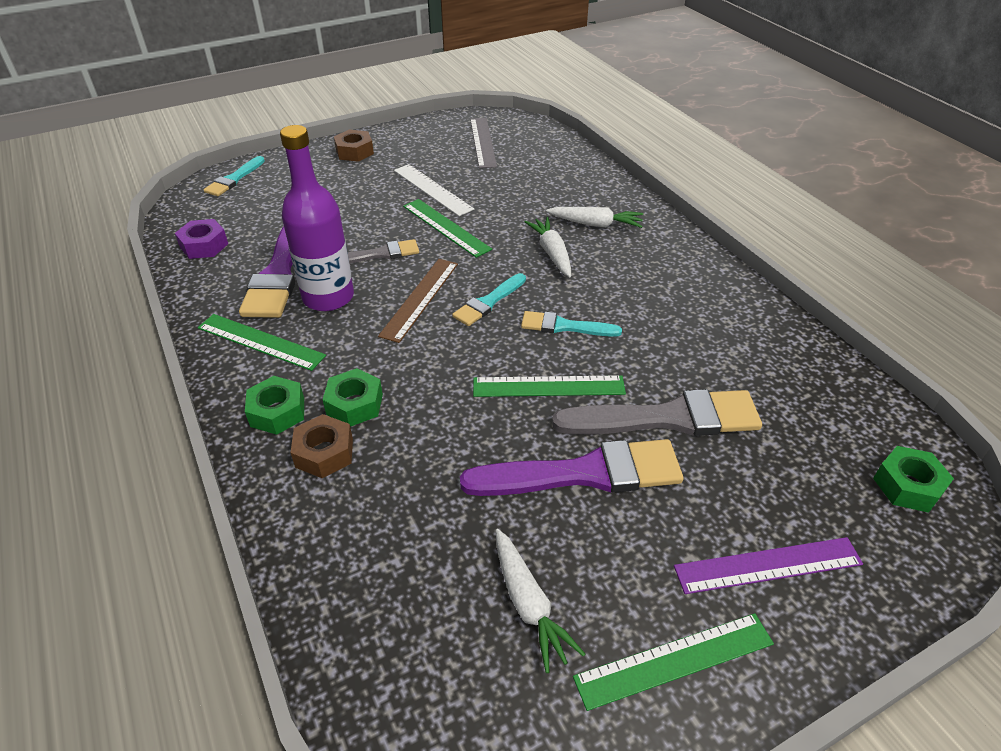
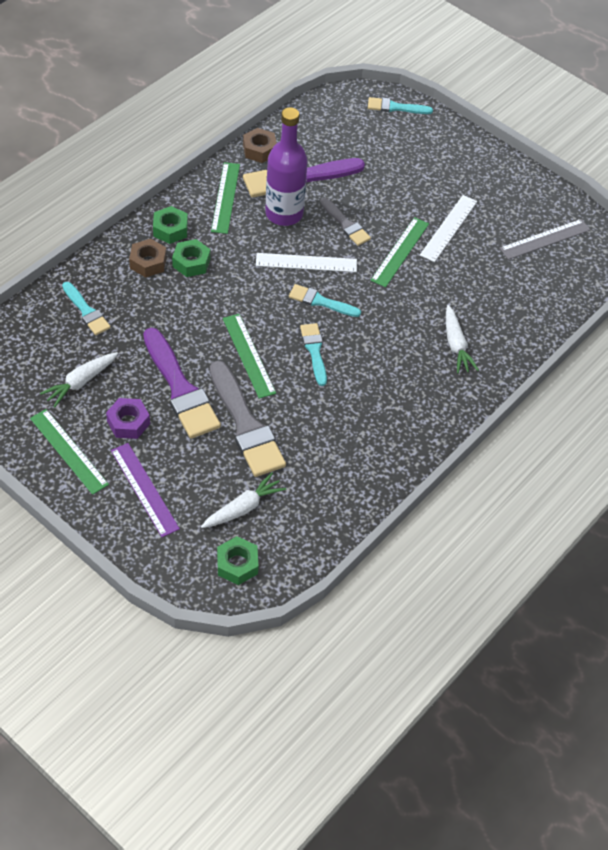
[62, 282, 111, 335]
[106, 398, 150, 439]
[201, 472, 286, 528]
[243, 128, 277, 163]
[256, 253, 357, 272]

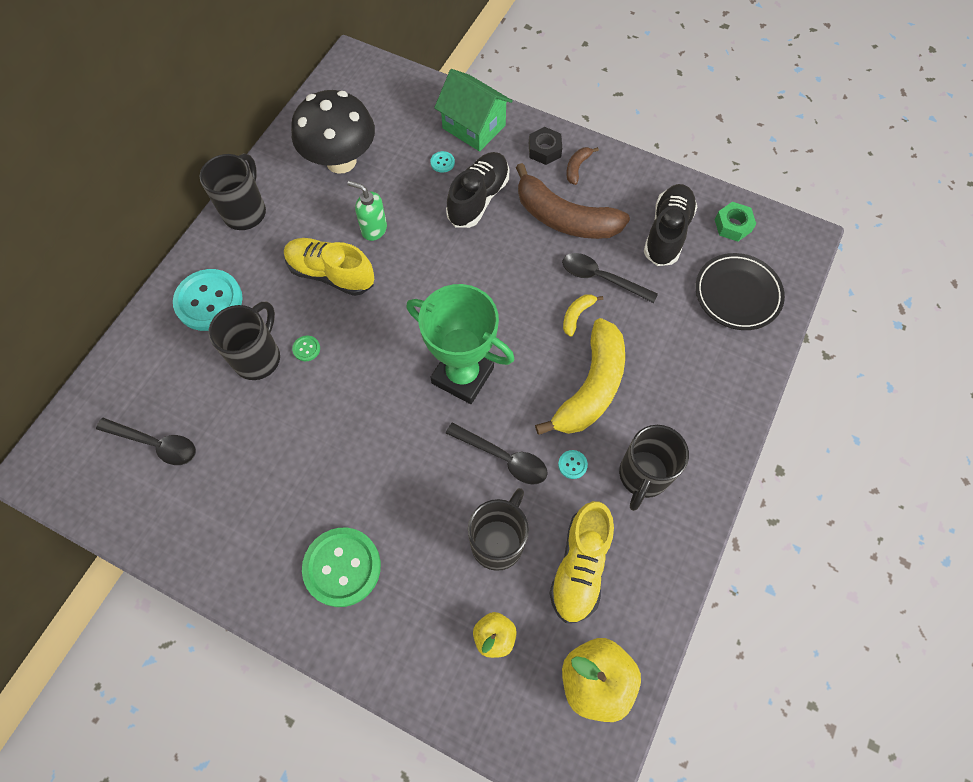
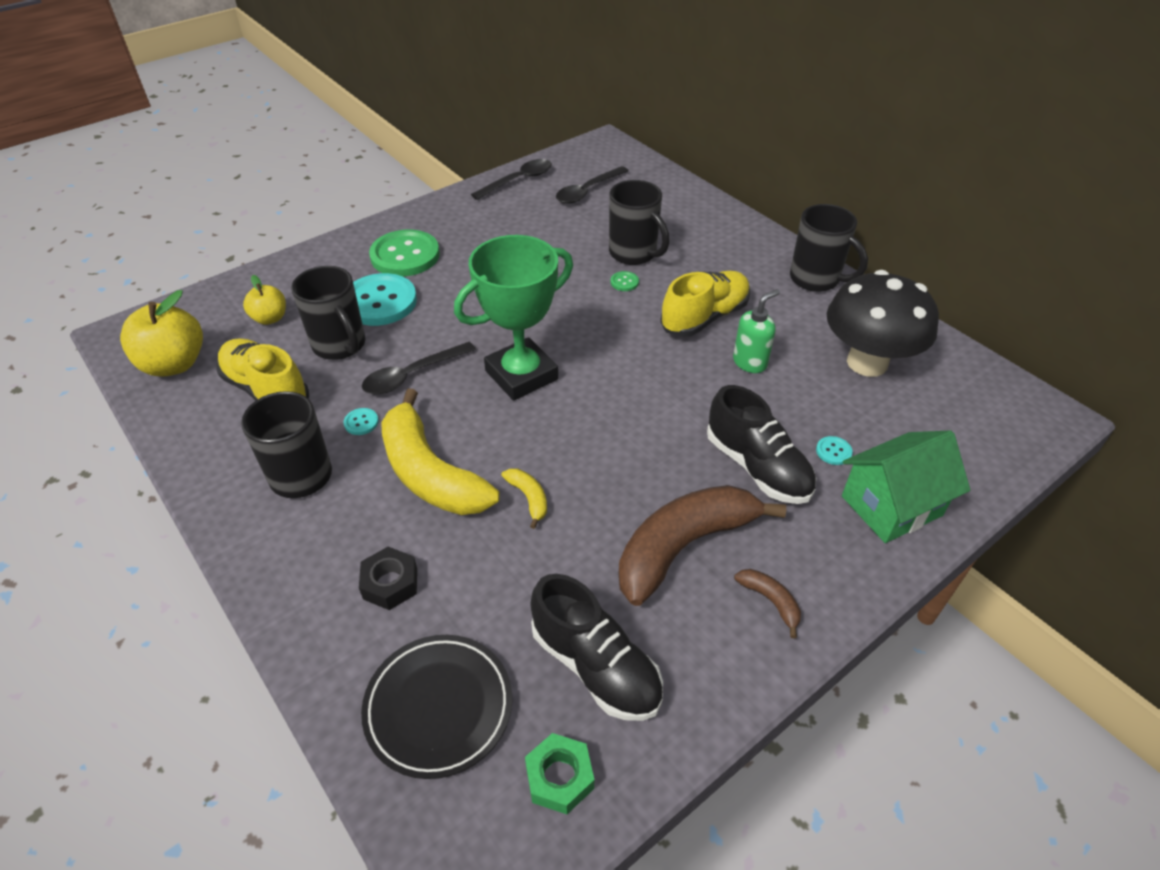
[353, 273, 417, 326]
[359, 547, 417, 610]
[471, 159, 552, 200]

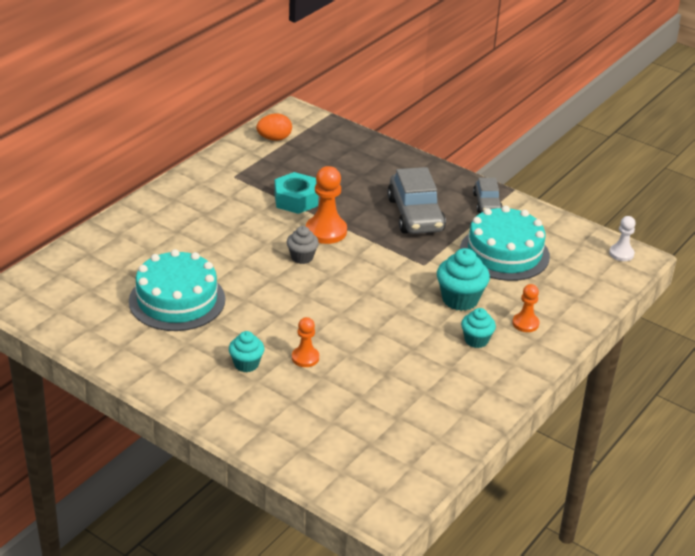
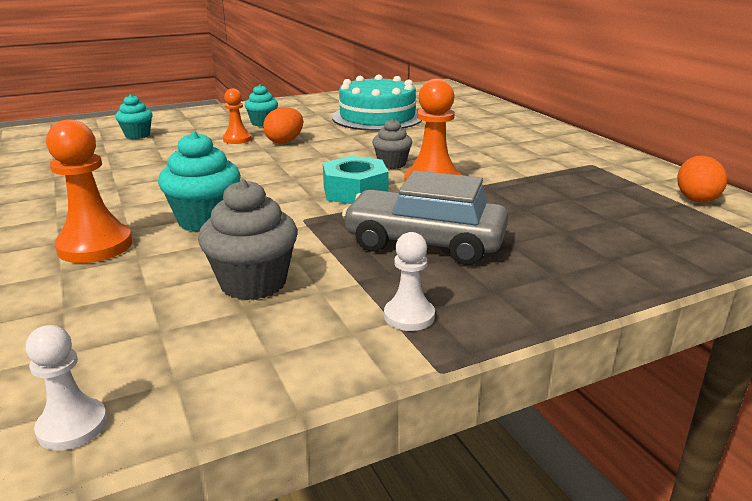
[46, 119, 133, 263]
[115, 94, 153, 139]
[198, 179, 297, 300]
[263, 107, 303, 144]
[323, 156, 389, 204]
[384, 232, 435, 331]

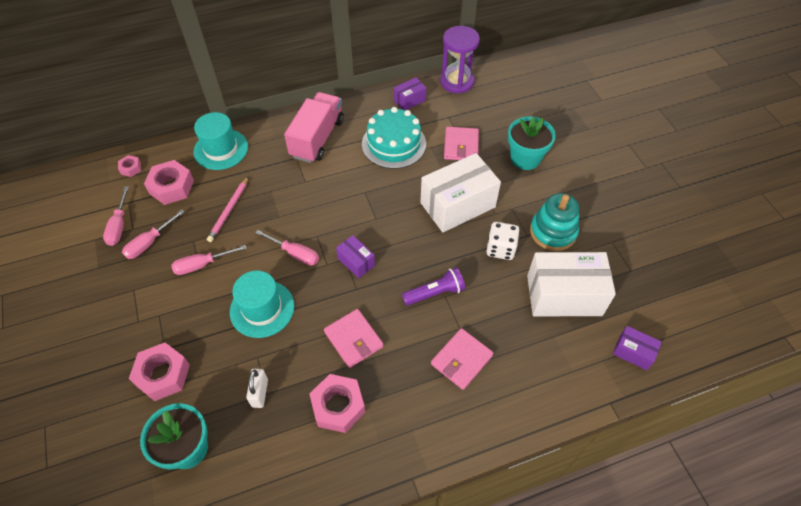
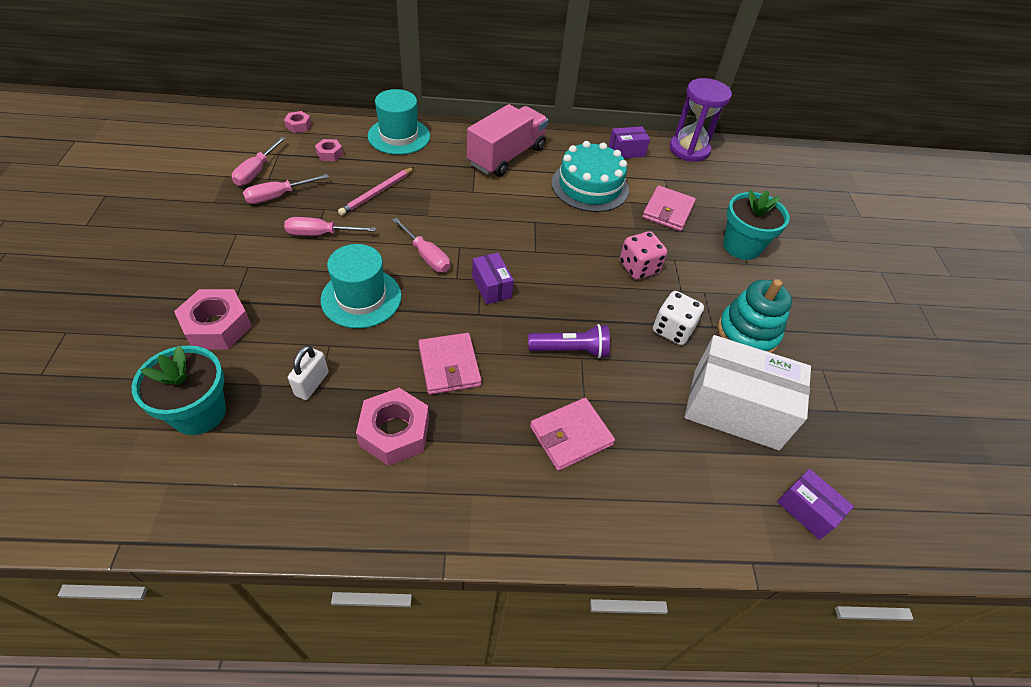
[315, 139, 343, 161]
[620, 231, 667, 280]

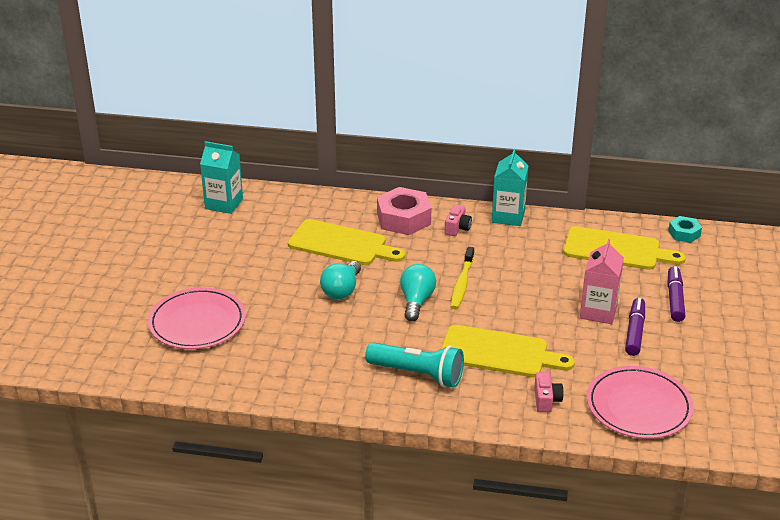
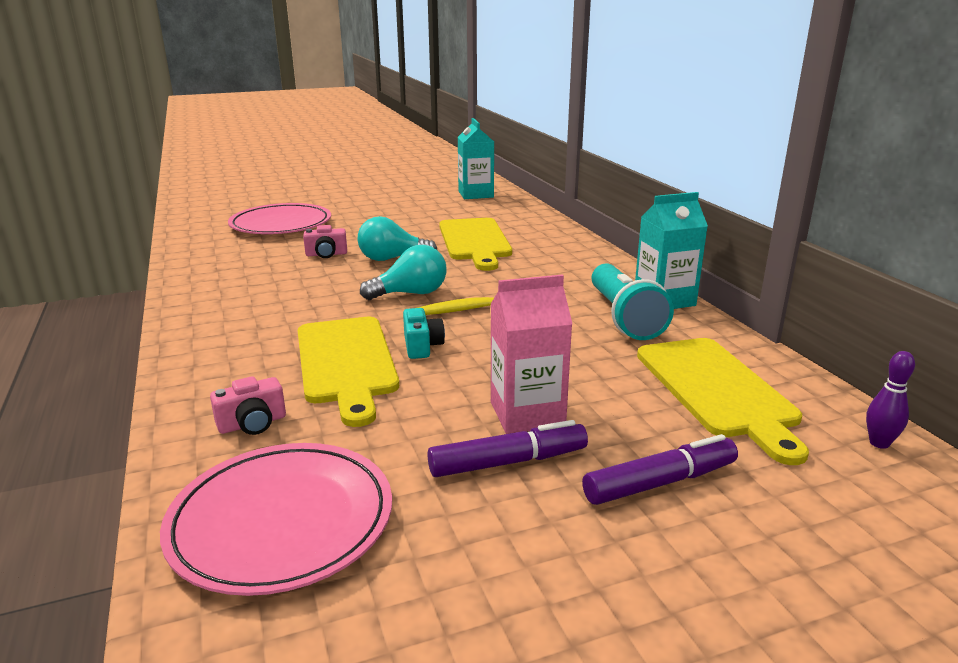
[303, 225, 347, 258]
[403, 308, 445, 359]
[592, 263, 674, 340]
[866, 351, 915, 449]
[377, 187, 431, 235] (first image)

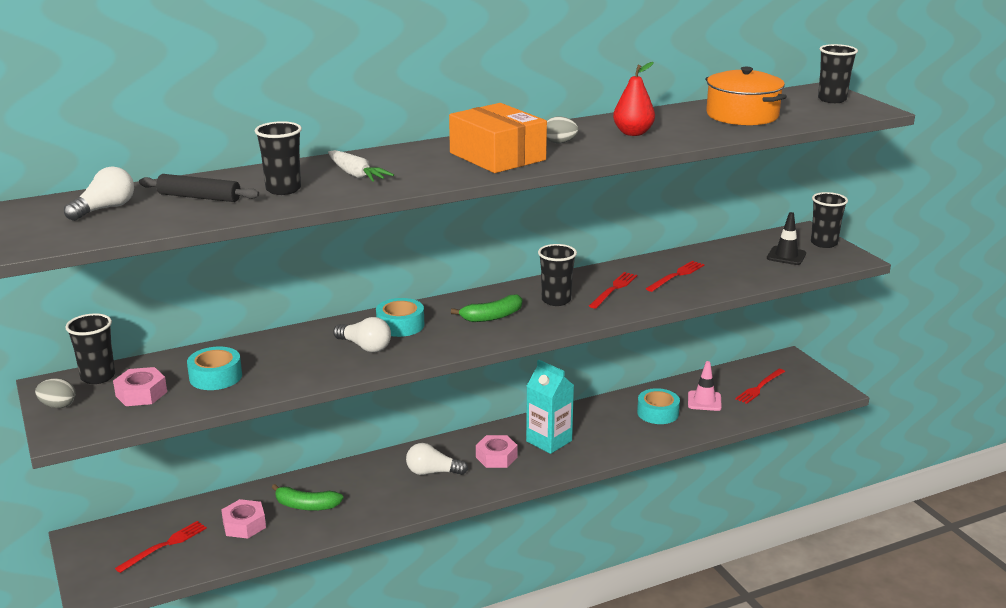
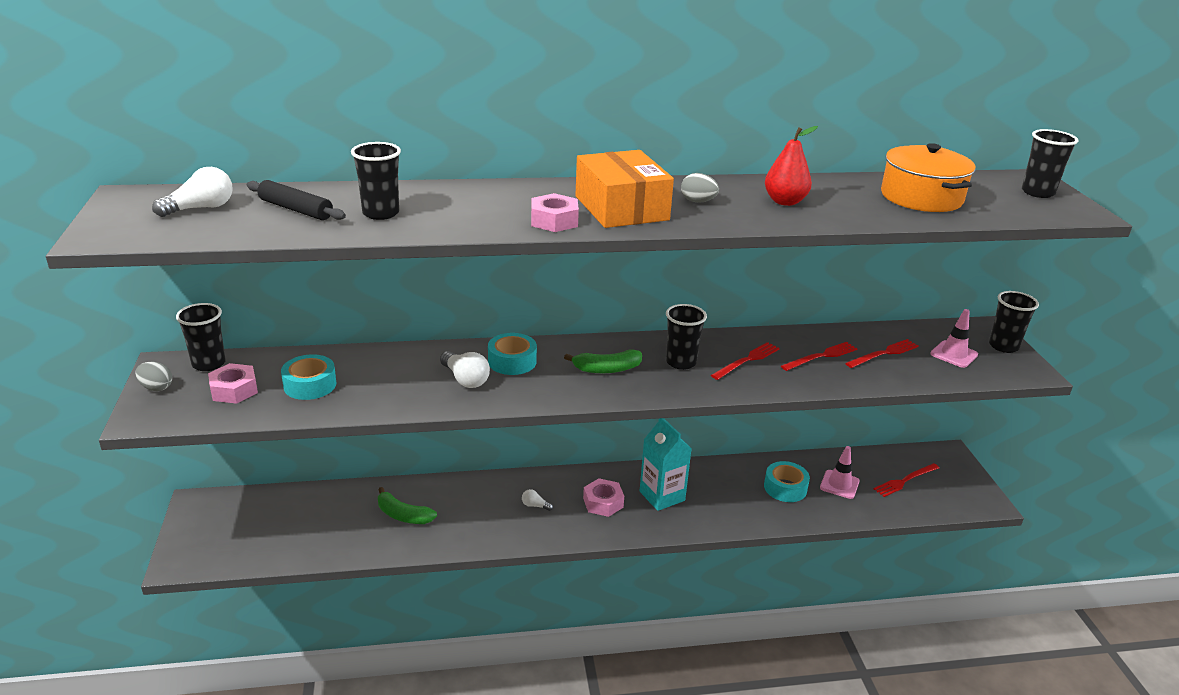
[522, 489, 553, 511]
[531, 193, 579, 232]
[845, 339, 919, 368]
[930, 309, 978, 368]
[328, 150, 394, 182] (first image)

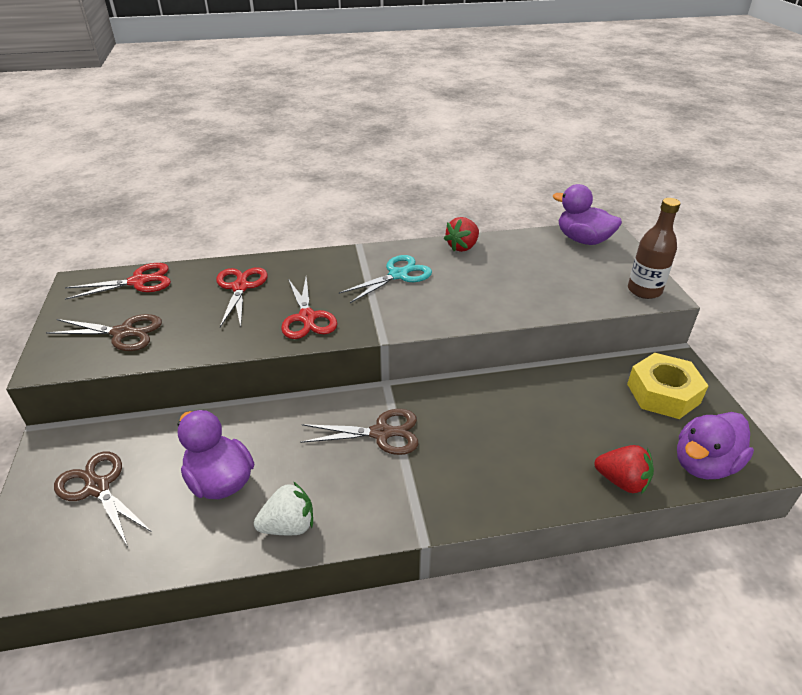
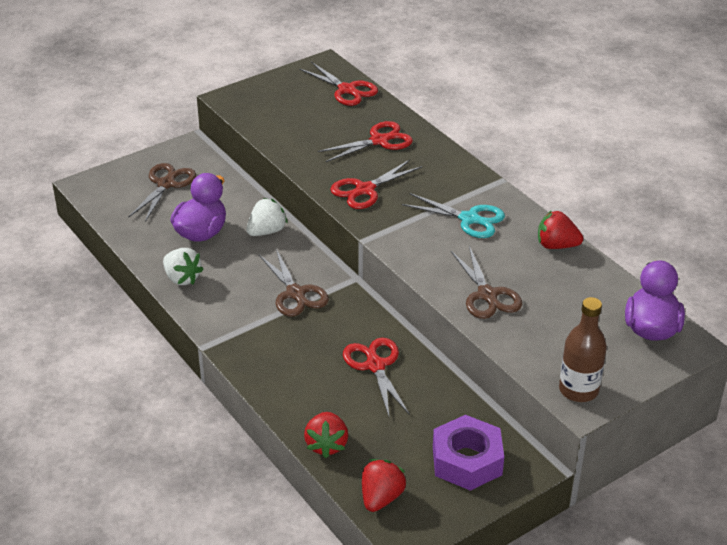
[246, 198, 288, 236]
[343, 338, 410, 416]
[362, 459, 406, 512]
[433, 415, 504, 491]
[451, 246, 522, 319]

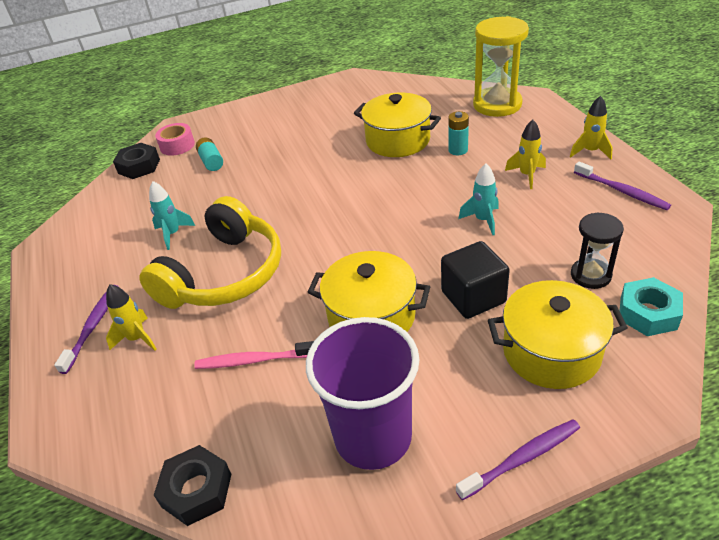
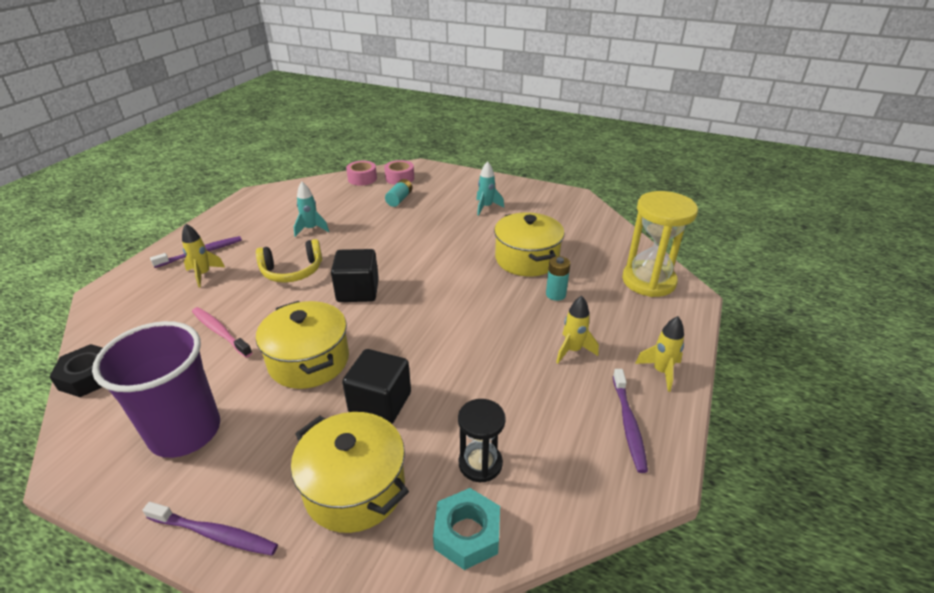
[256, 239, 322, 283]
[331, 249, 379, 302]
[346, 161, 377, 186]
[476, 161, 504, 216]

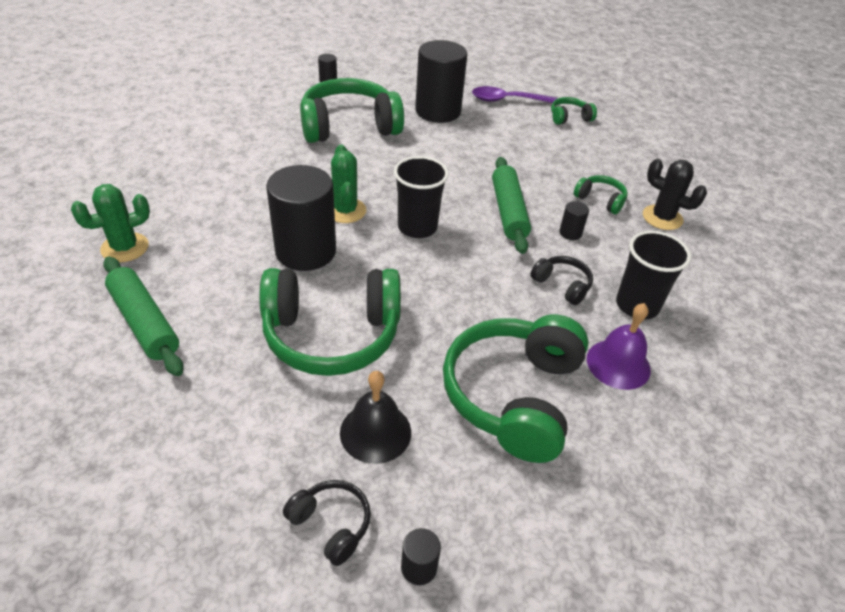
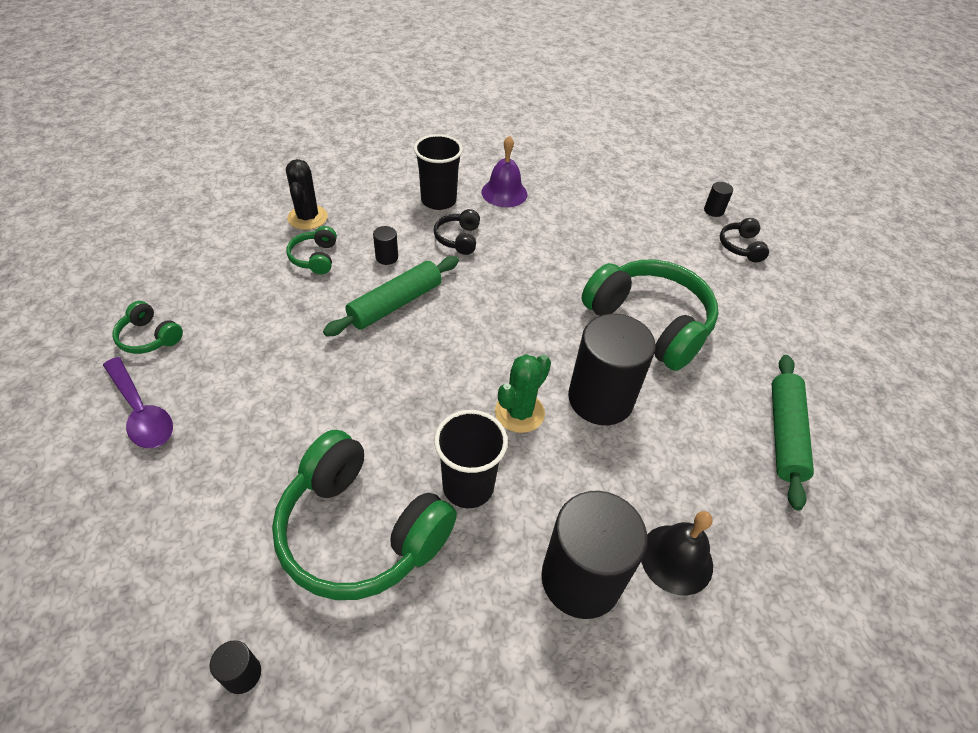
[434, 410, 508, 508]
[541, 491, 648, 619]
[641, 511, 713, 595]
[71, 184, 150, 262] (first image)
[443, 315, 589, 463] (first image)

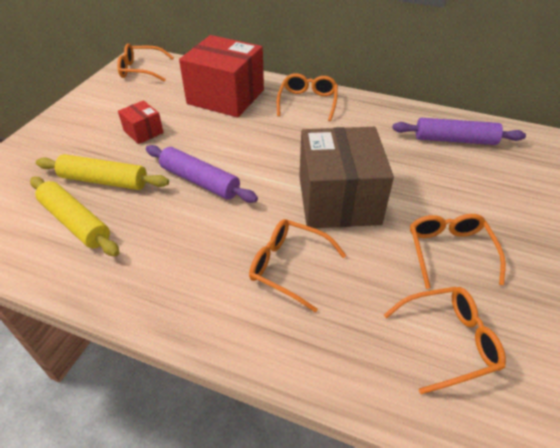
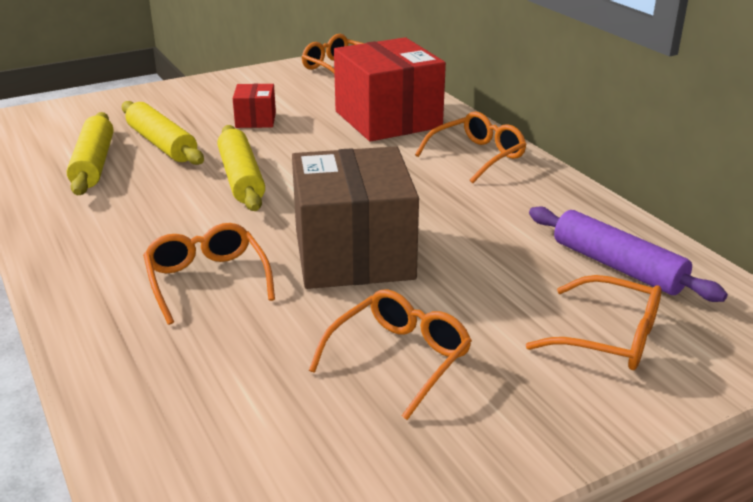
[217, 125, 265, 211]
[292, 146, 419, 289]
[526, 275, 661, 370]

